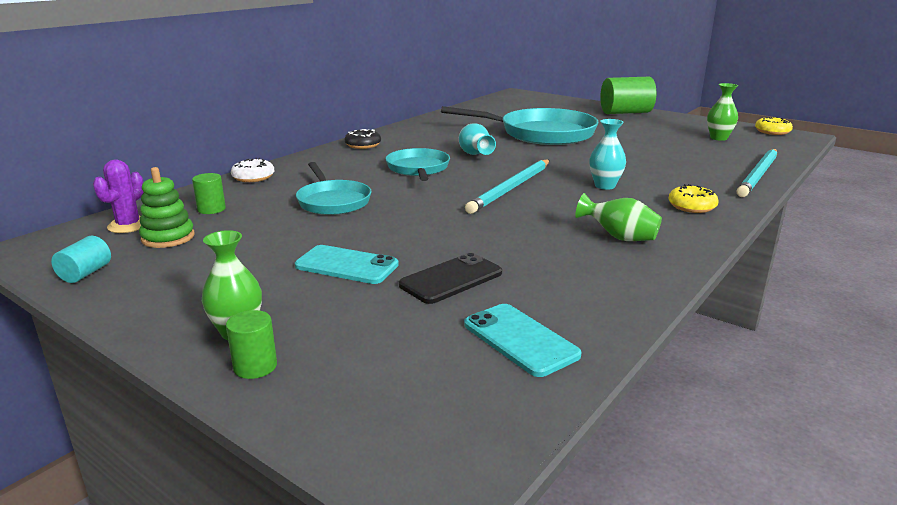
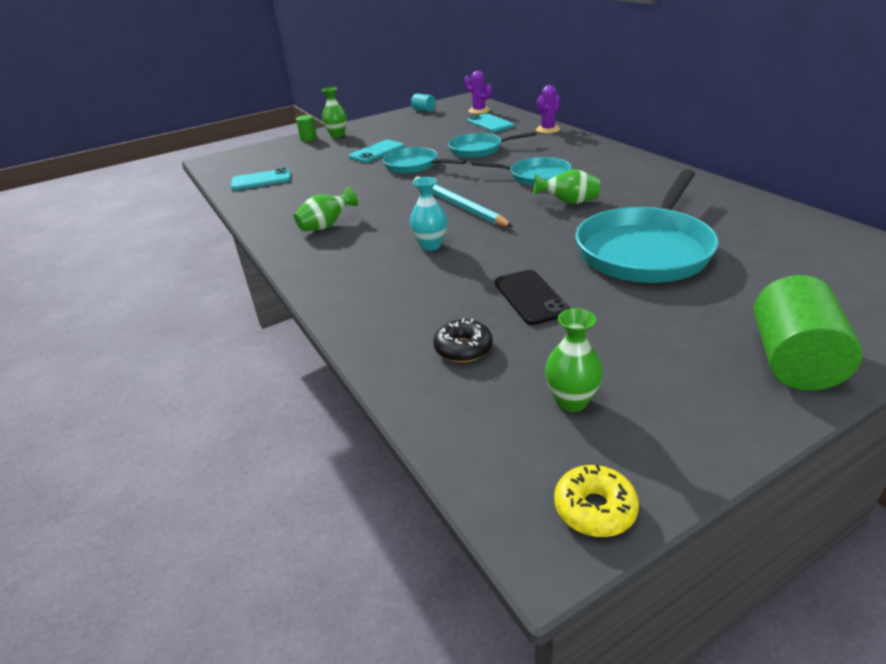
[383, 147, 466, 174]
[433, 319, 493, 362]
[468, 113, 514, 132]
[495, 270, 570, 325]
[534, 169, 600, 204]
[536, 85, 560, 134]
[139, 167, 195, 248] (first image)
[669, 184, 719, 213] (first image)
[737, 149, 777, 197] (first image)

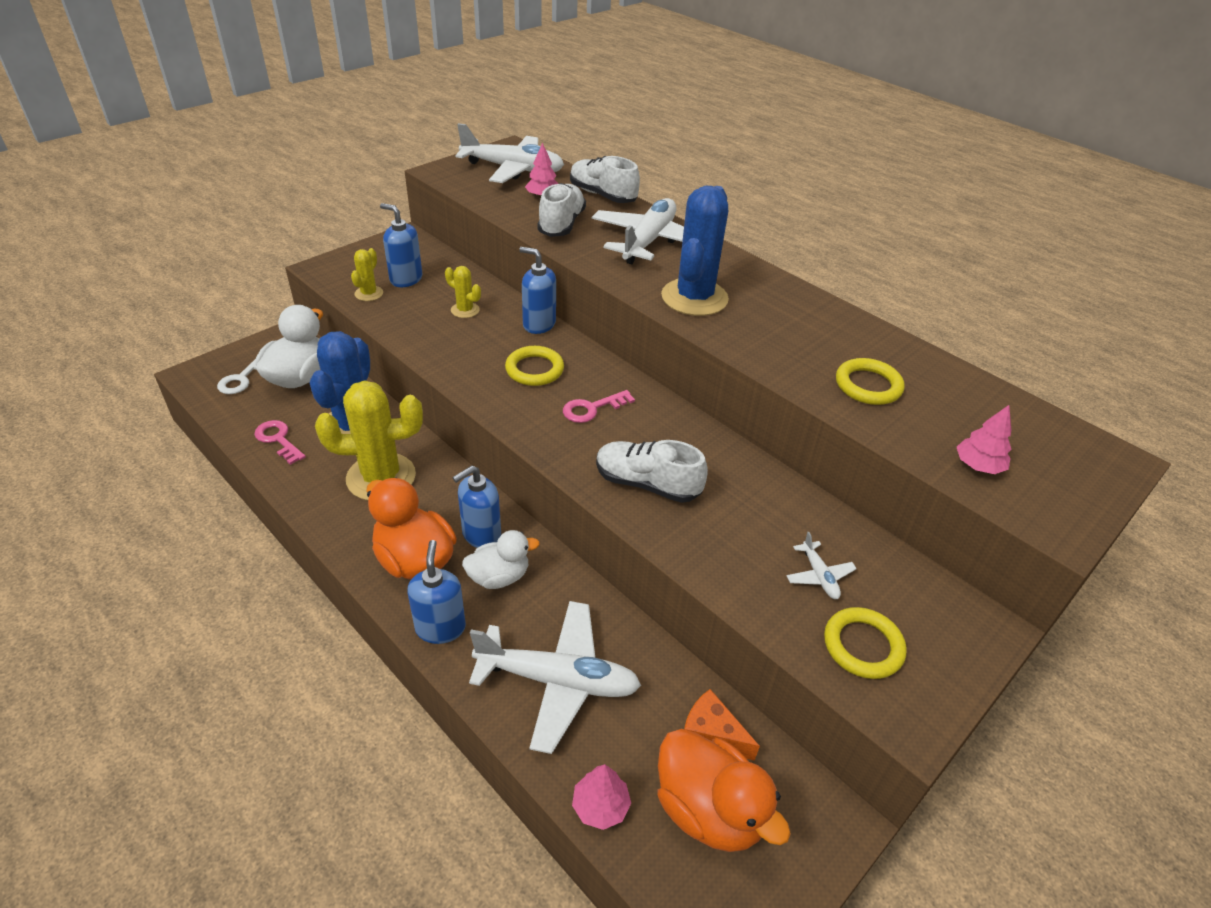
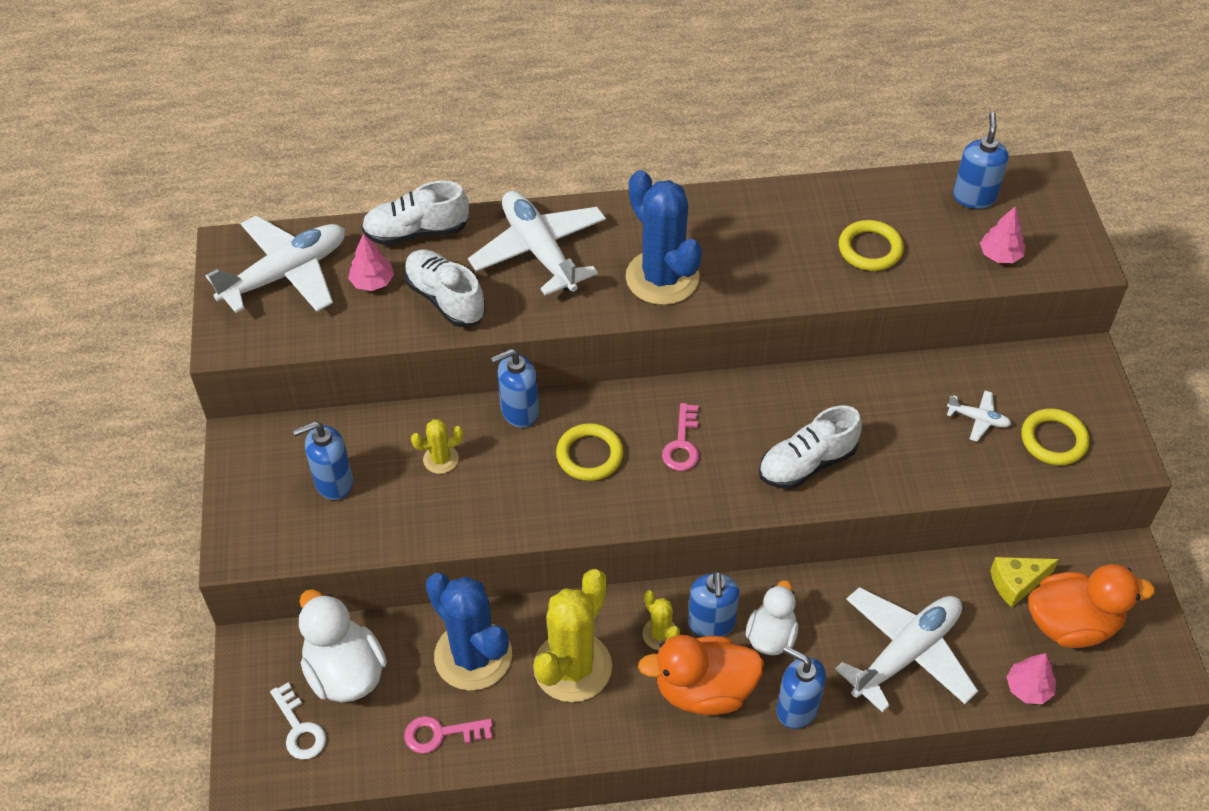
[642, 590, 680, 650]
[953, 112, 1009, 209]
[990, 557, 1059, 608]

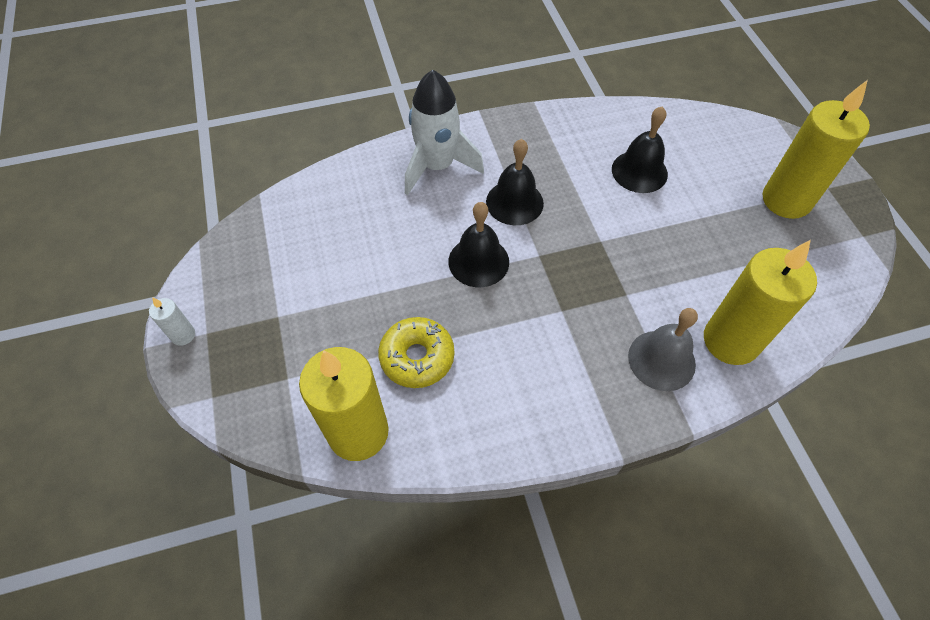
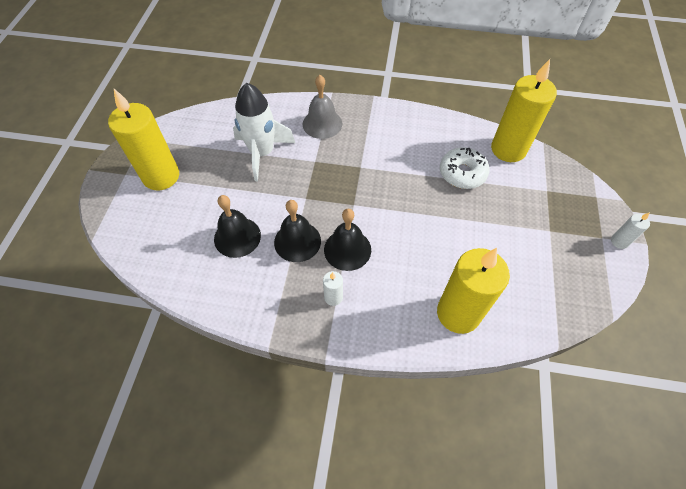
[233, 83, 295, 181]
[274, 200, 321, 262]
[323, 271, 343, 306]
[437, 248, 510, 334]
[440, 147, 490, 189]

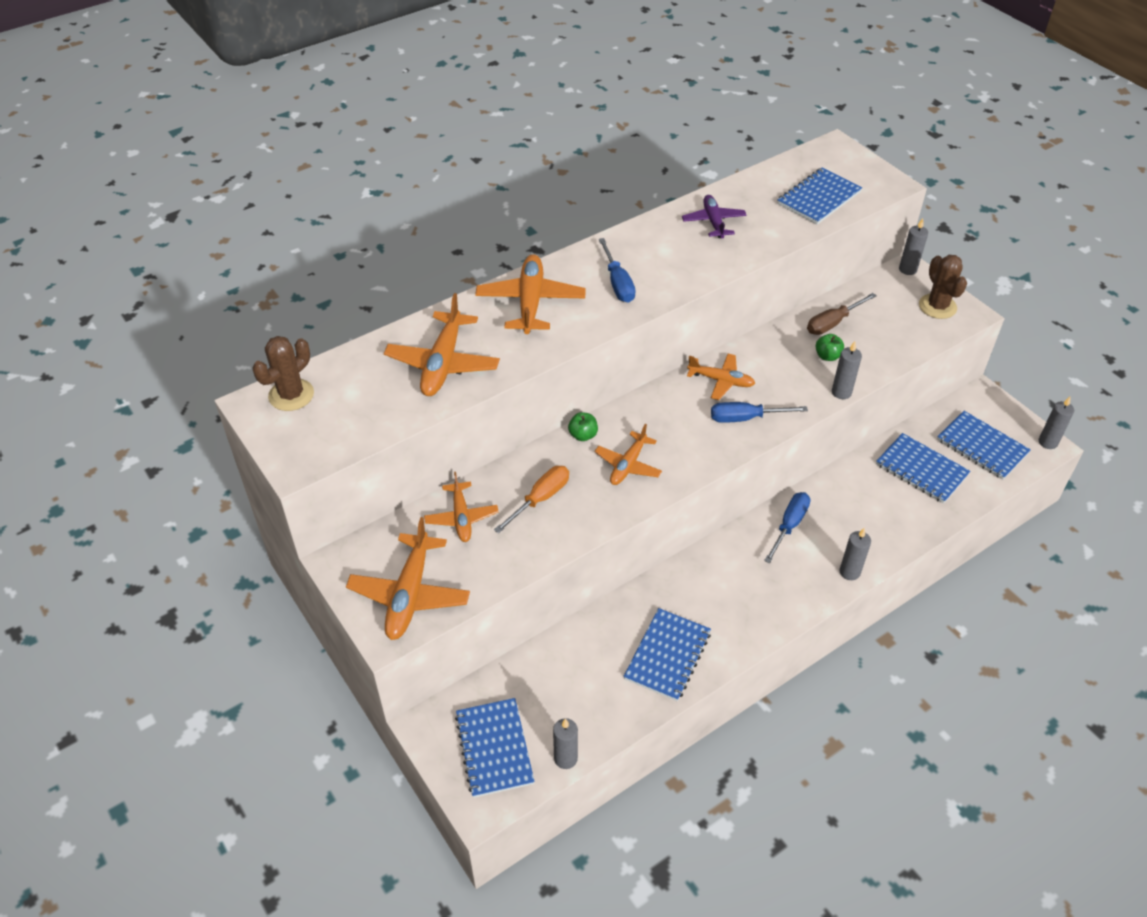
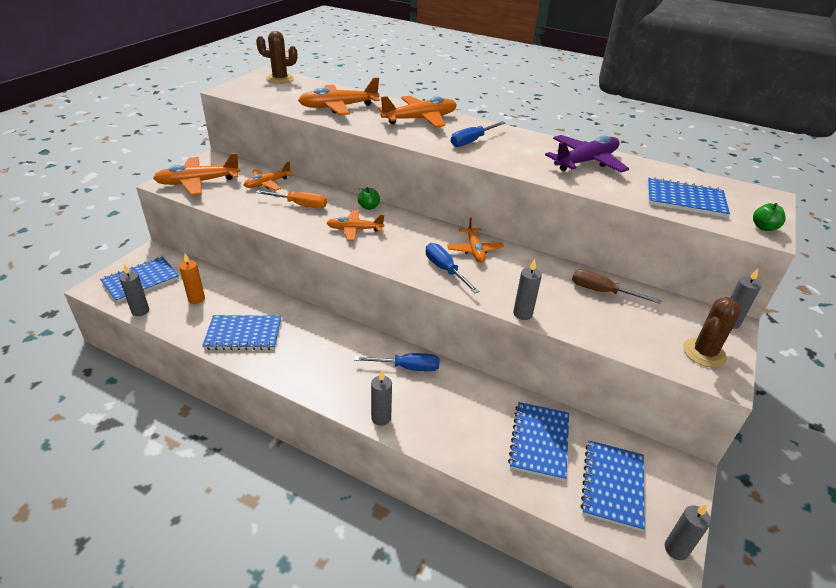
[179, 254, 205, 304]
[545, 135, 629, 173]
[753, 203, 785, 231]

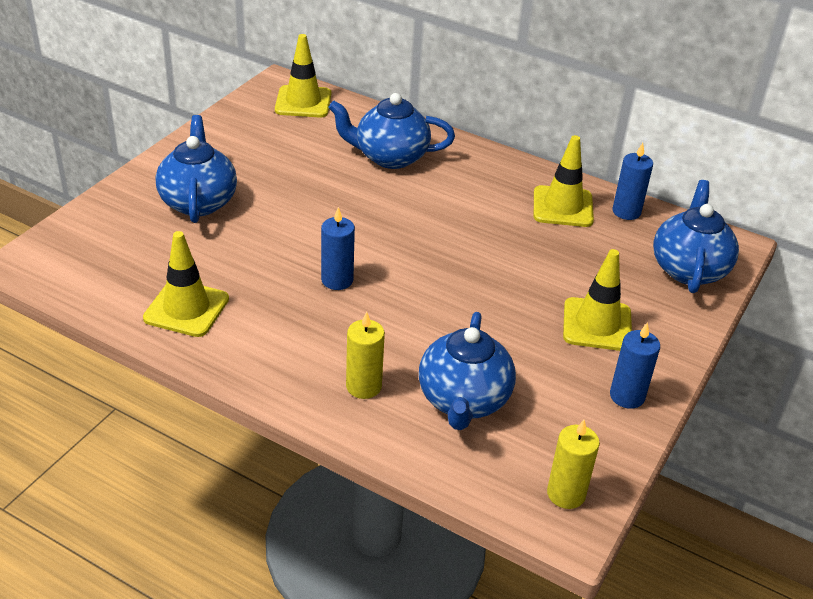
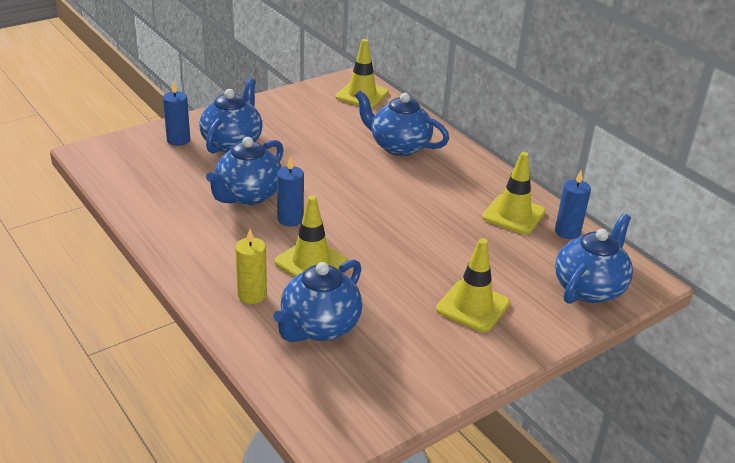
[163, 81, 190, 146]
[206, 137, 284, 205]
[275, 195, 348, 277]
[547, 420, 600, 509] (first image)

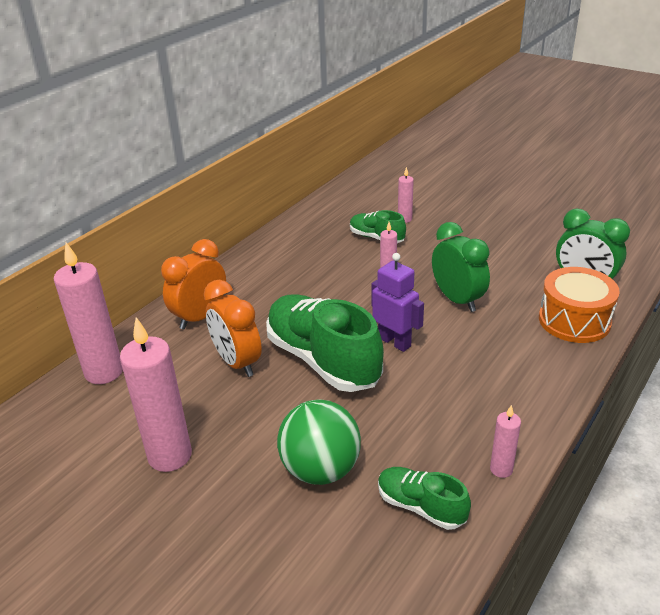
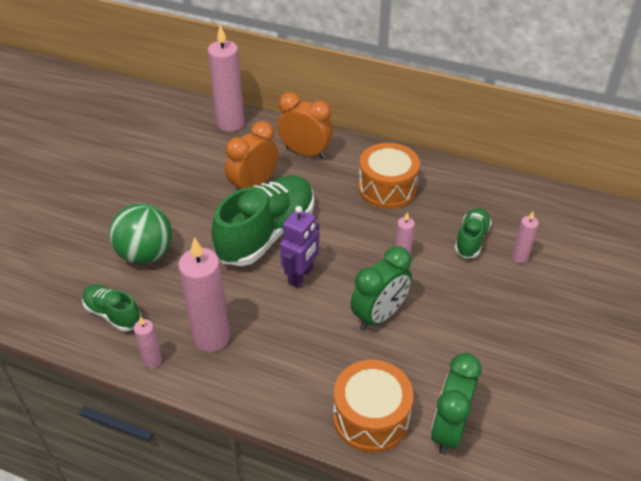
[82, 285, 141, 331]
[178, 237, 230, 352]
[358, 143, 420, 209]

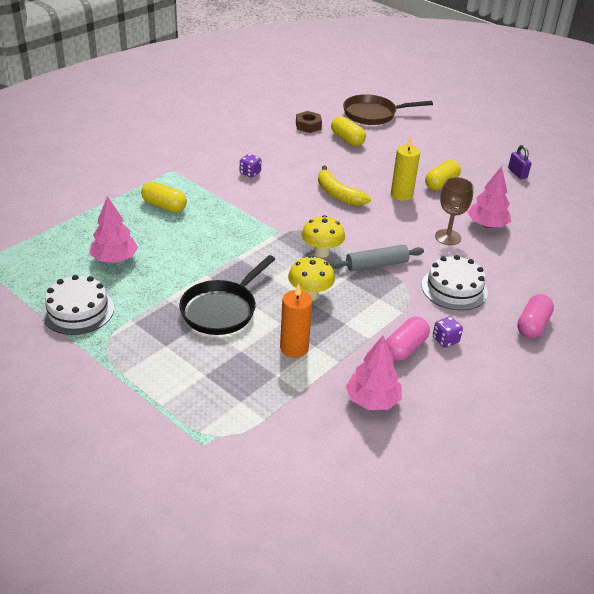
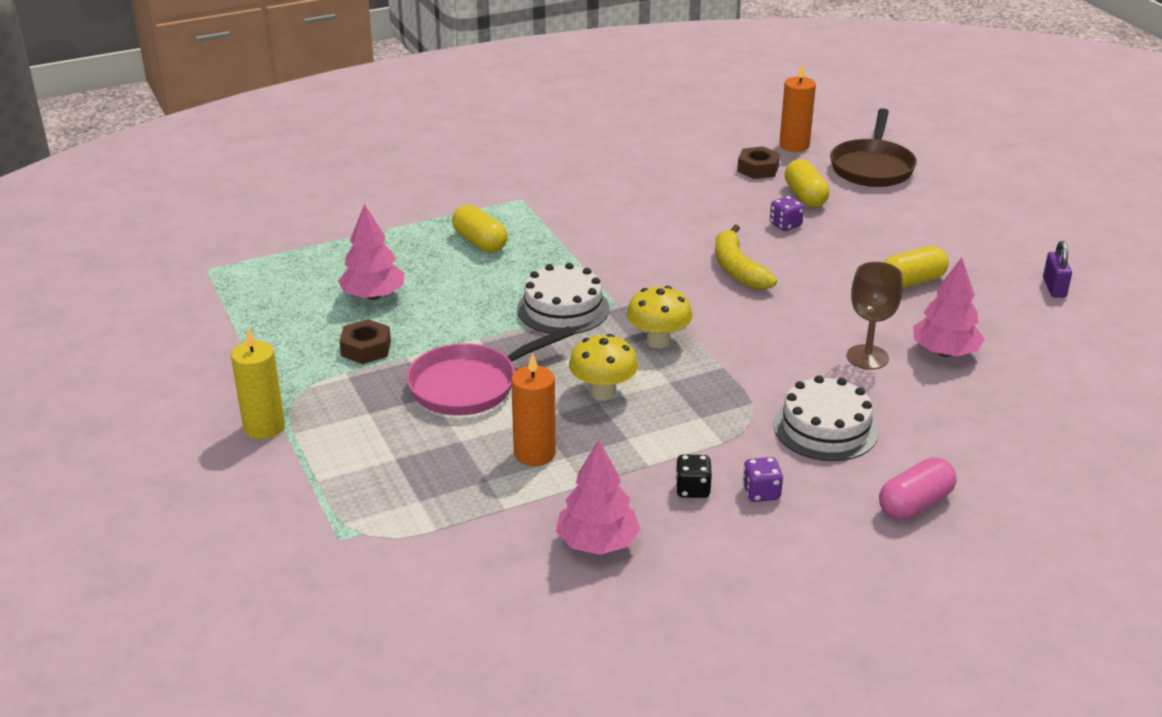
[231, 328, 285, 439]
[339, 319, 391, 364]
[406, 326, 574, 416]
[517, 263, 609, 334]
[675, 455, 712, 498]
[770, 196, 804, 231]
[779, 64, 816, 152]
[830, 108, 917, 187]
[330, 245, 424, 272] (first image)

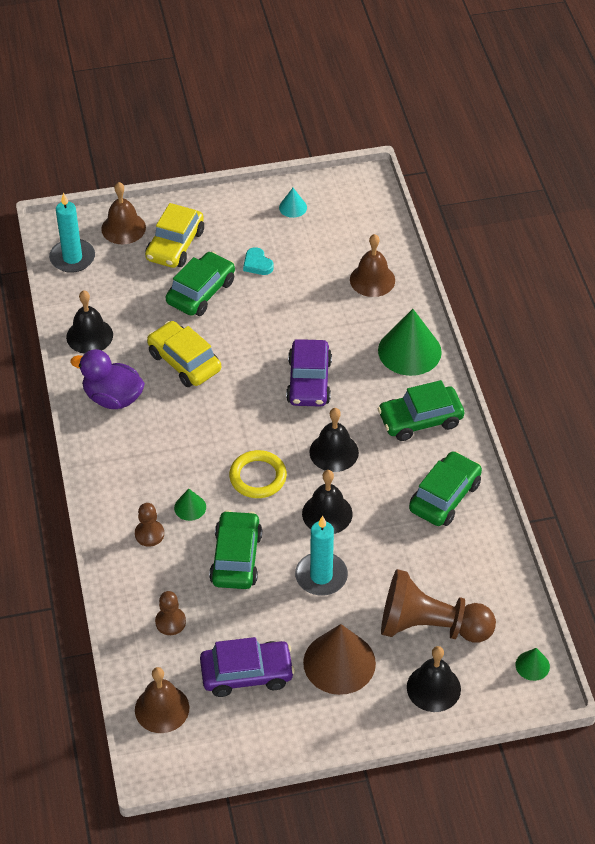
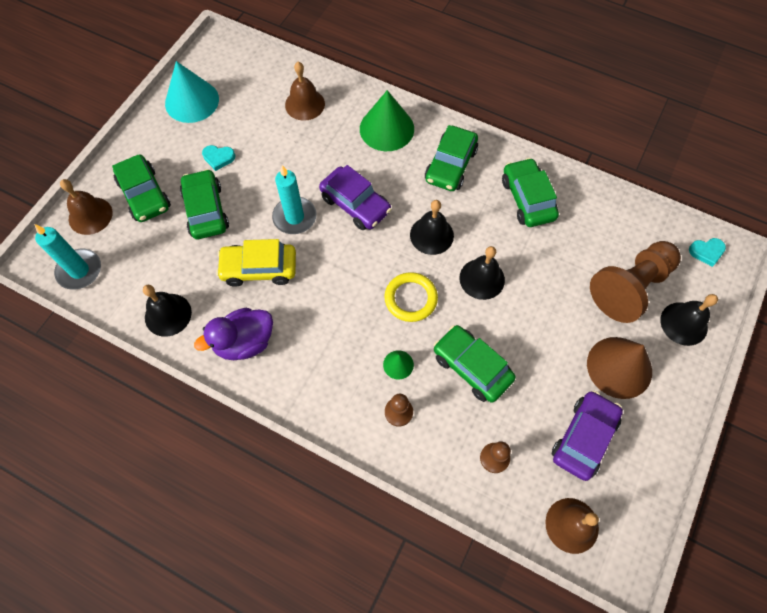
[112, 154, 171, 222]
[165, 61, 219, 123]
[272, 165, 316, 234]
[689, 238, 726, 267]

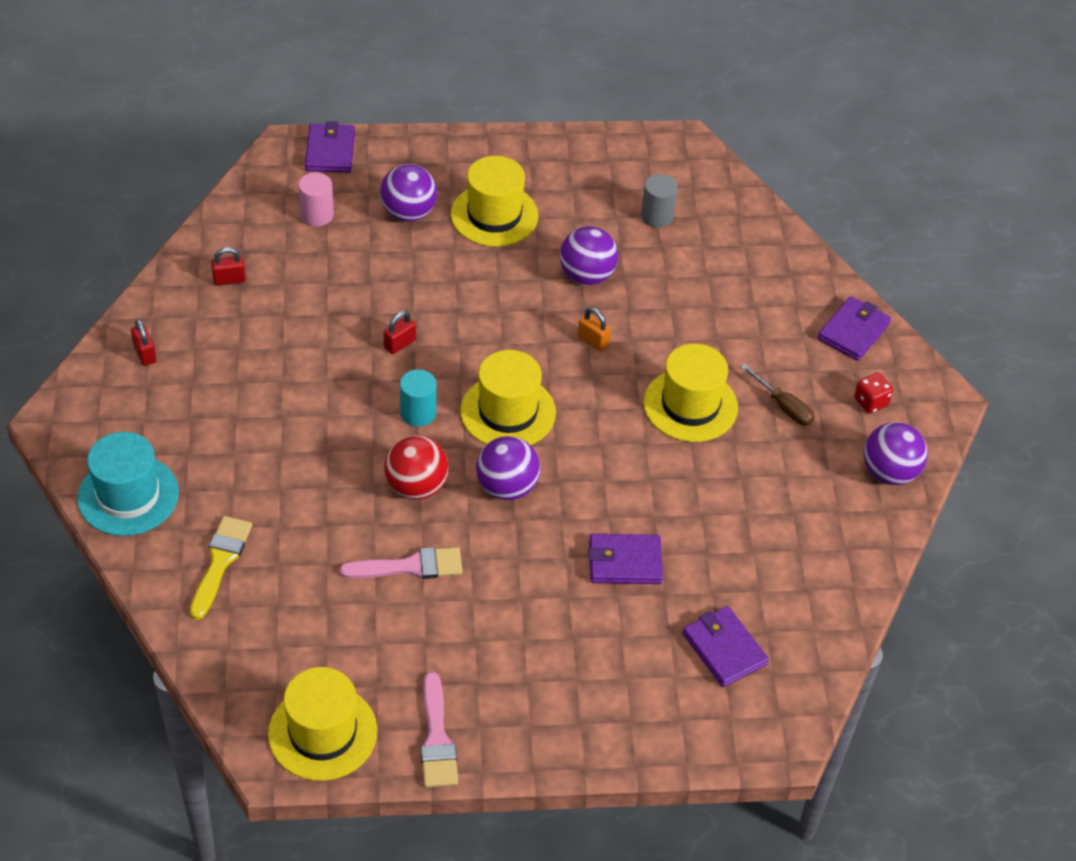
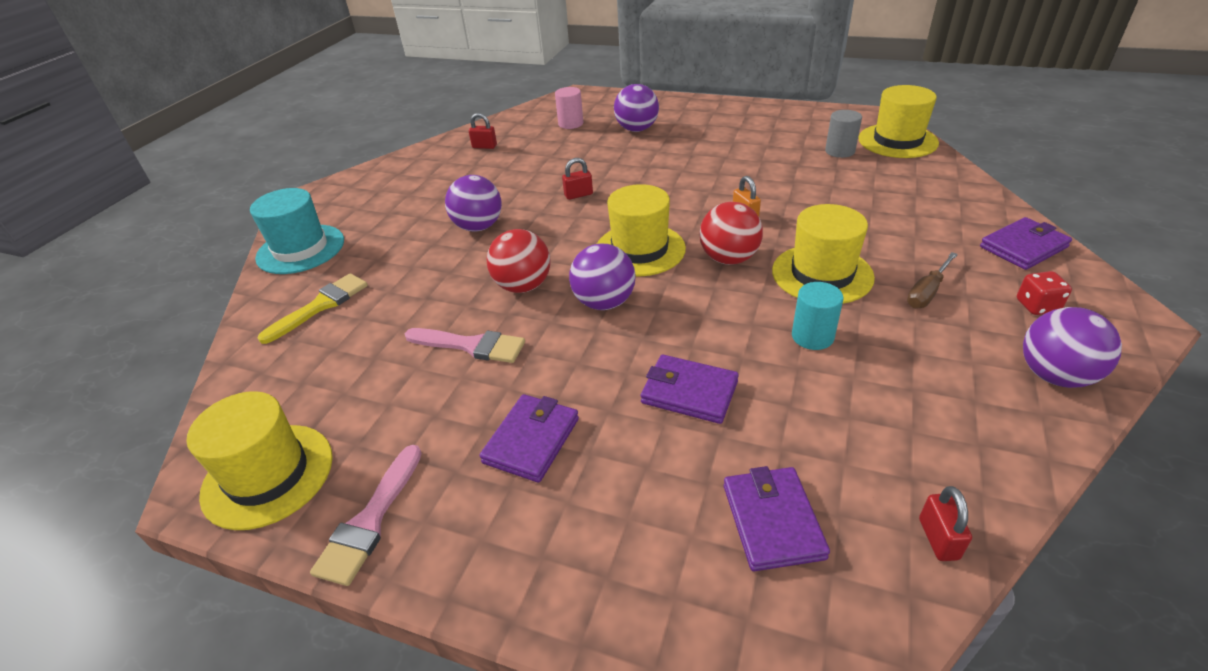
[445, 175, 502, 232]
[480, 394, 579, 483]
[699, 202, 763, 265]
[792, 282, 844, 350]
[858, 85, 939, 158]
[907, 252, 958, 308]
[919, 486, 972, 561]

